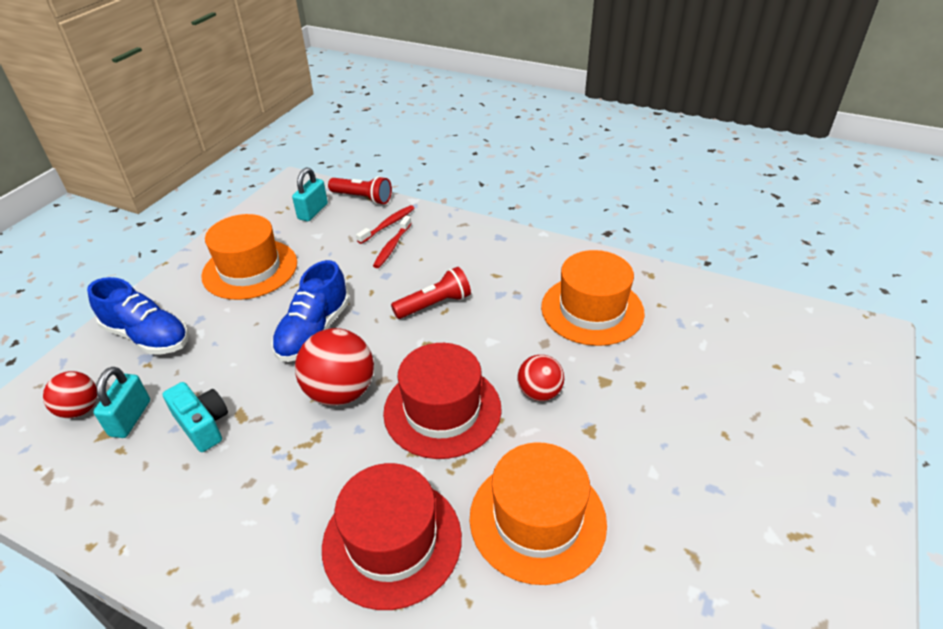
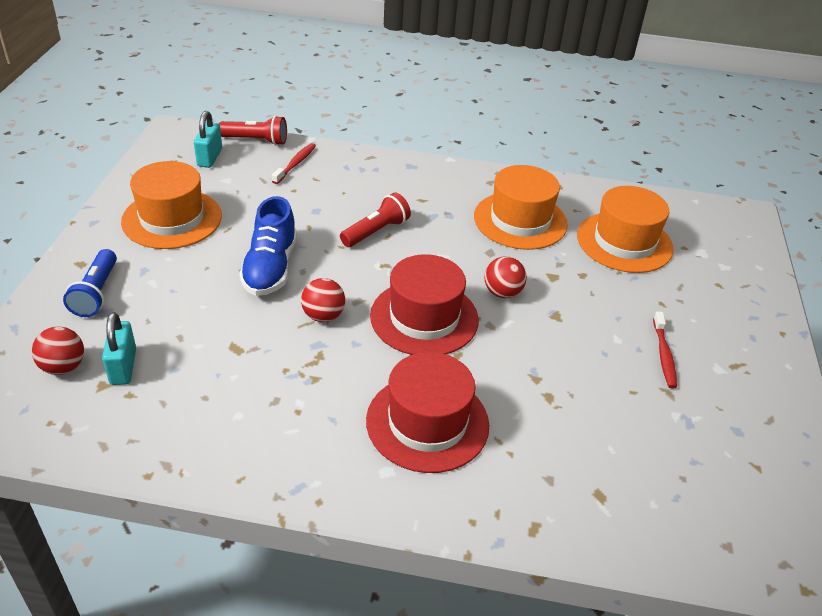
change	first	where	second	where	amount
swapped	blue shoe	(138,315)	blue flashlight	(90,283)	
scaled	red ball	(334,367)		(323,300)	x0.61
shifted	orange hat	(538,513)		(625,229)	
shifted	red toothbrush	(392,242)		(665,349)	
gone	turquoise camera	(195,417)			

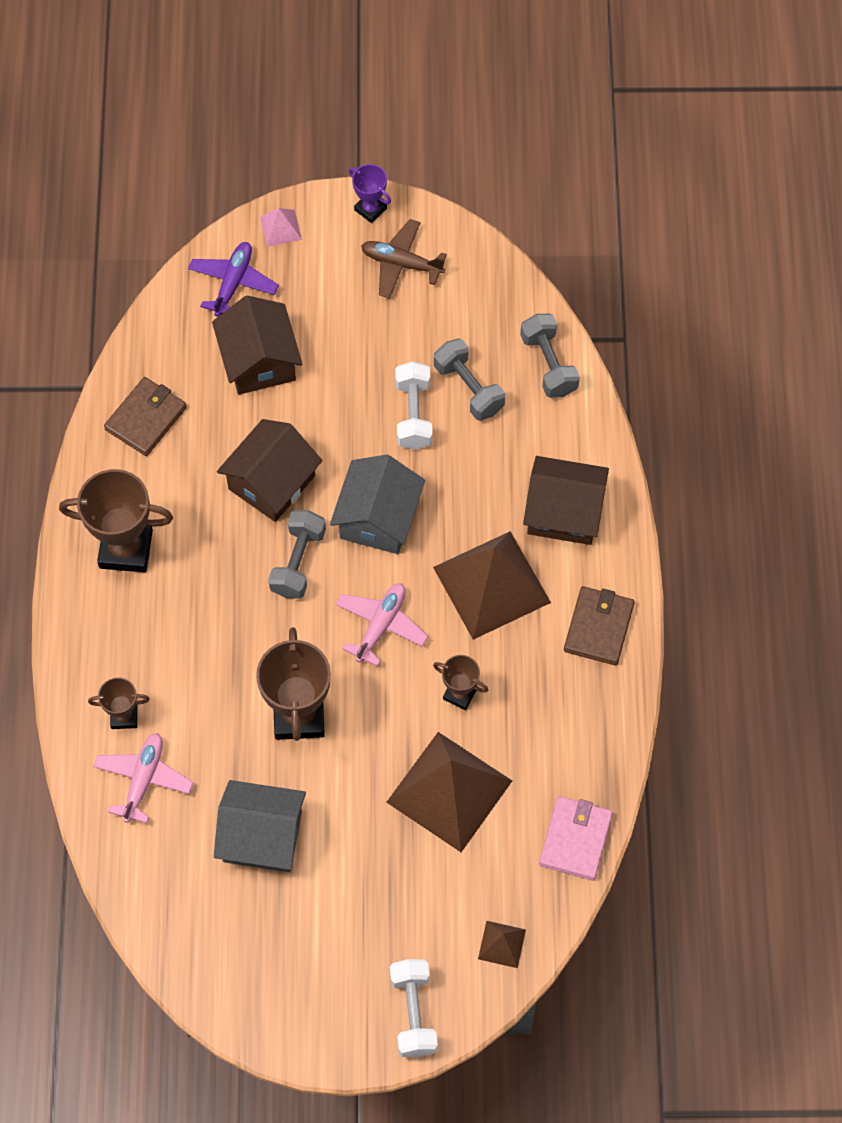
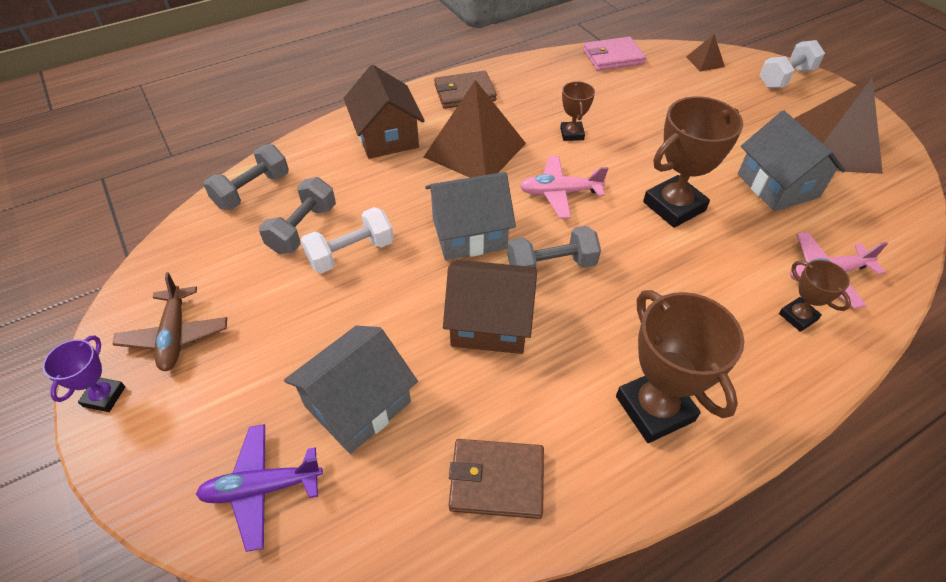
change	first	where	second	where	amount
repainted	brown house	(257,345)	grey house	(351,390)	
shifted	brown pyramid	(449,792)		(838,125)	
gone	pink pyramid	(281,227)			

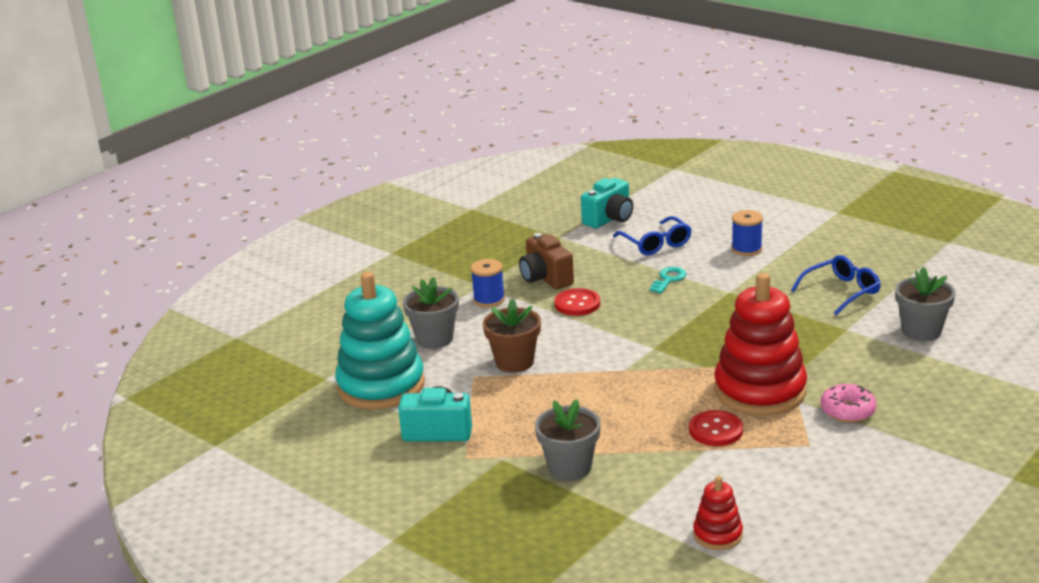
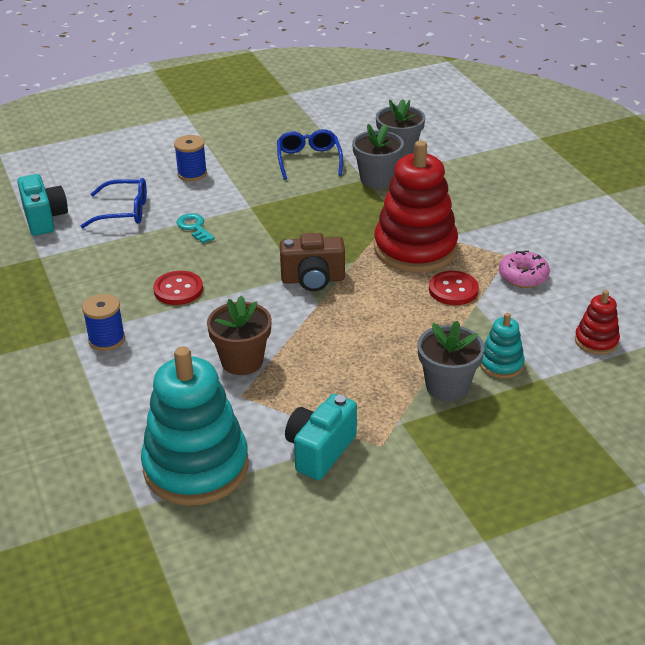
change	first	where	second	where	amount
shifted	brown camera	(546,261)		(312,262)	
shifted	grey flower pot	(431,313)		(378,156)	
new			turquoise stacking toy	(502,345)	
shifted	pink donut	(849,403)		(524,269)	

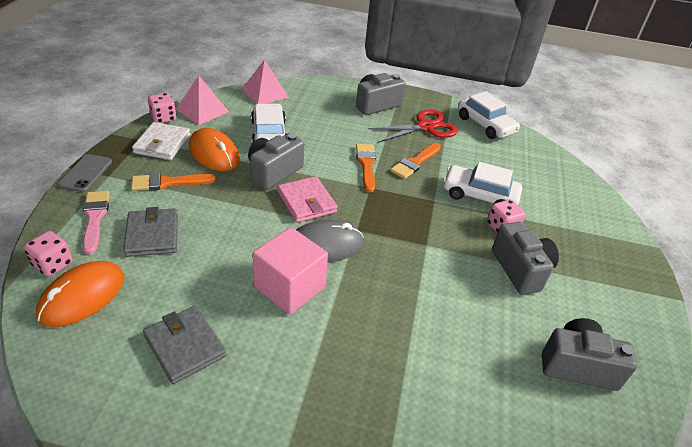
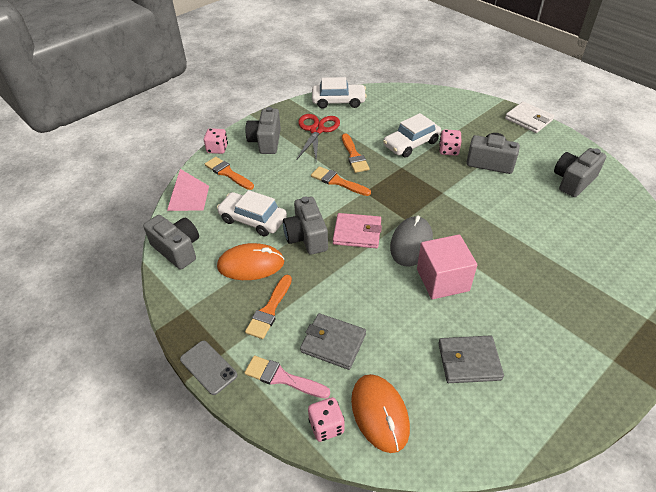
change	first	where	second	where	amount
swapped	pink pyramid	(202,100)	grey camera	(171,242)	
shifted	pink dice	(162,108)		(216,141)	
new			orange brush	(229,173)	
shifted	white wallet	(161,141)		(529,117)	

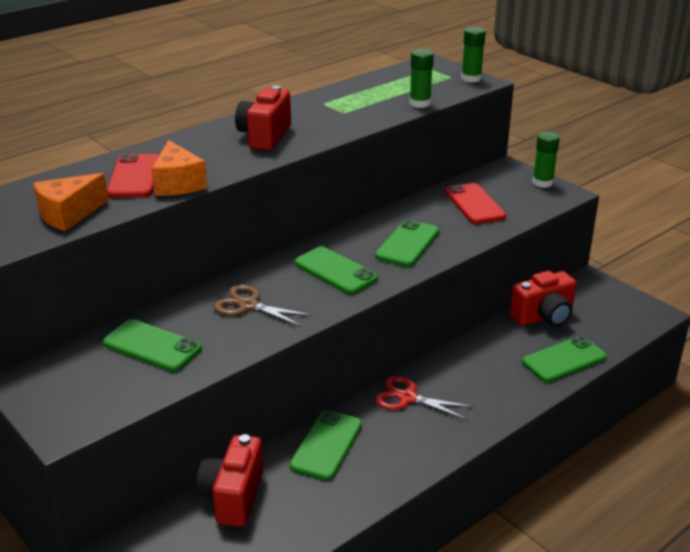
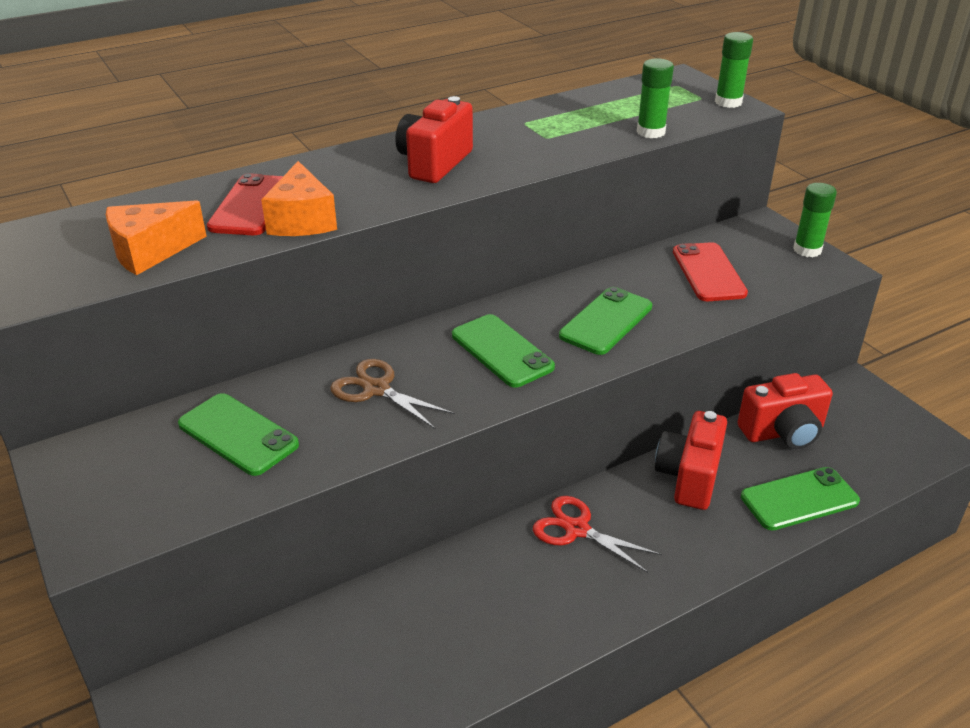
change	first	where	second	where	amount
shifted	red camera	(230,480)		(691,460)	
gone	green phone	(326,445)			

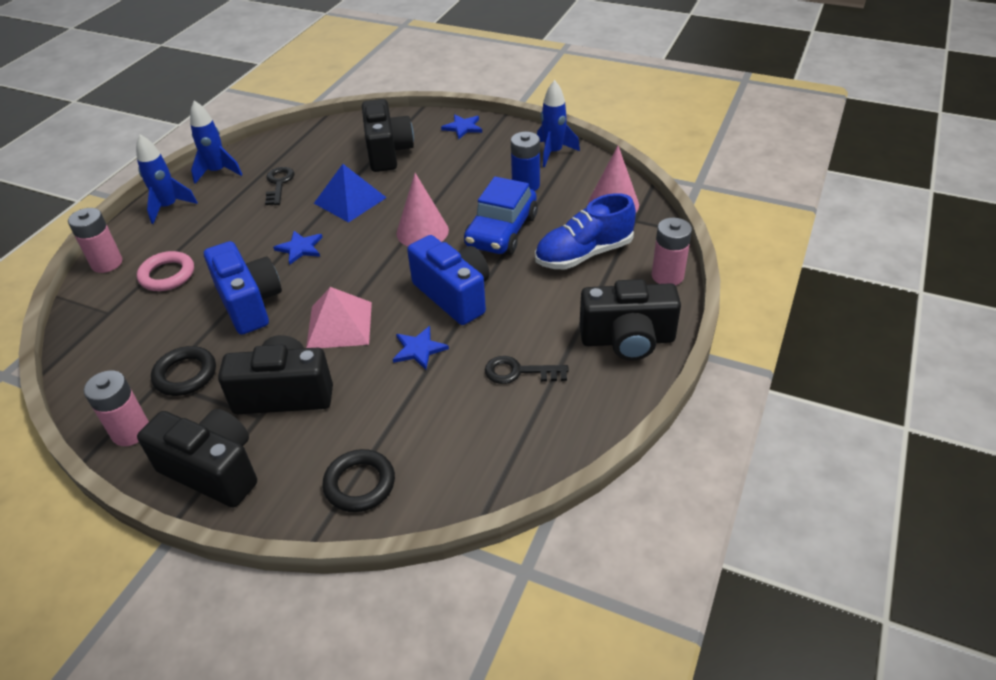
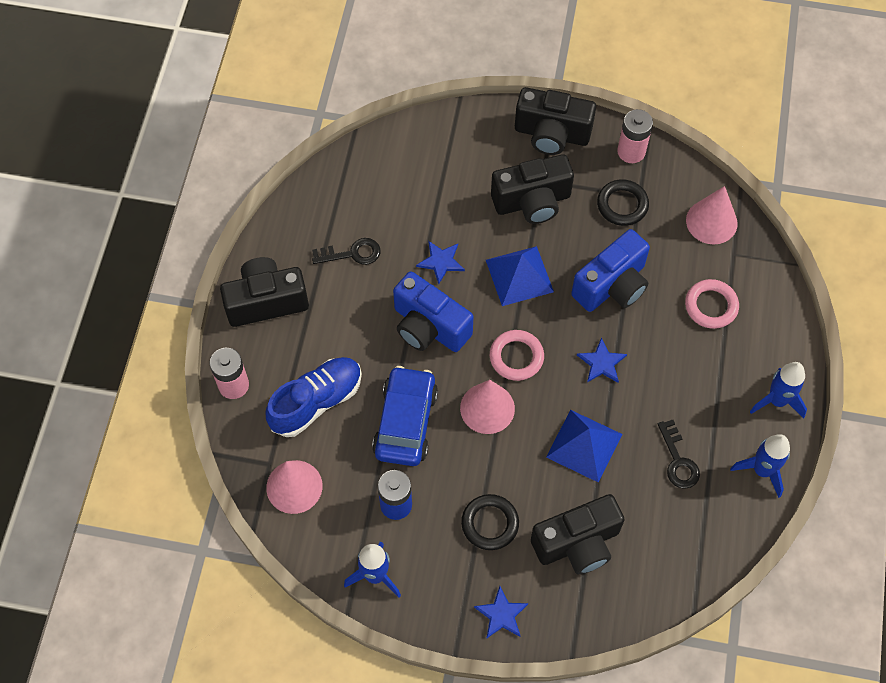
change	first	where	second	where	amount
shifted	black ring	(358,480)		(490,522)	
repainted	pink pyramid	(339,317)	blue pyramid	(520,276)	
new			pink ring	(517,355)	
rotated	black camera	(388,135)		(578,534)	90 degrees counterclockwise
rotated	blue camera	(243,288)		(610,270)	90 degrees counterclockwise
new			pink cone	(711,215)	
gone	pink battery	(95,240)			

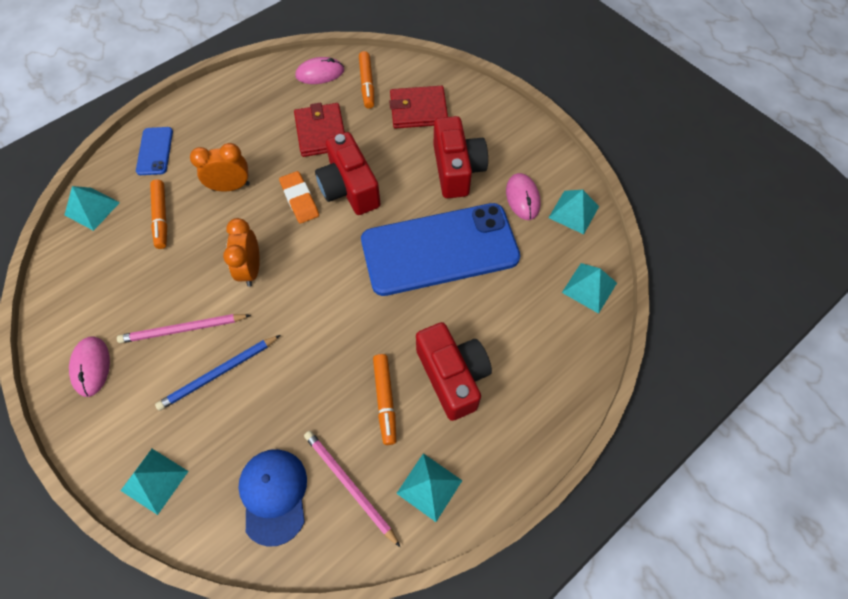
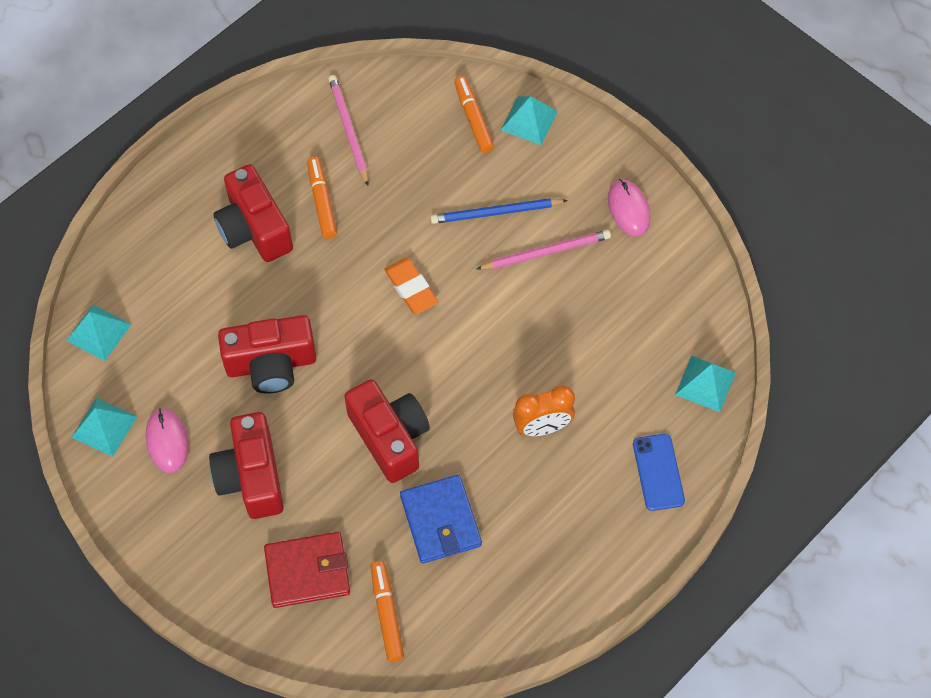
change	first	where	second	where	amount
swapped	blue phone	(440,249)	red camera	(267,354)	
rotated	pink pencil	(352,489)		(348,130)	150 degrees counterclockwise
shifted	orange eraser	(299,197)		(411,286)	
repainted	red wallet	(319,130)	blue wallet	(441,519)	
rotated	blue pencil	(217,373)		(499,211)	150 degrees counterclockwise
shifted	orange marker	(158,214)		(474,114)	
gone	orange clock	(241,252)			
gone	blue cap	(272,498)			
gone	pink mouse	(319,70)			
gone	turquoise pyramid	(429,487)			

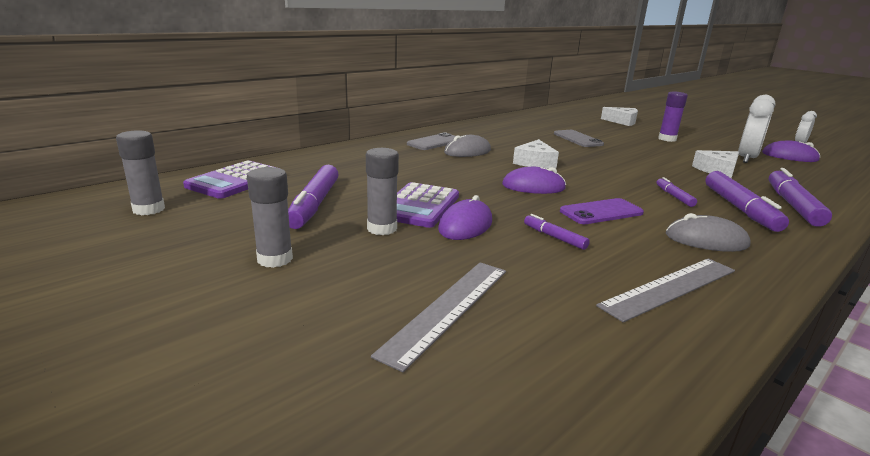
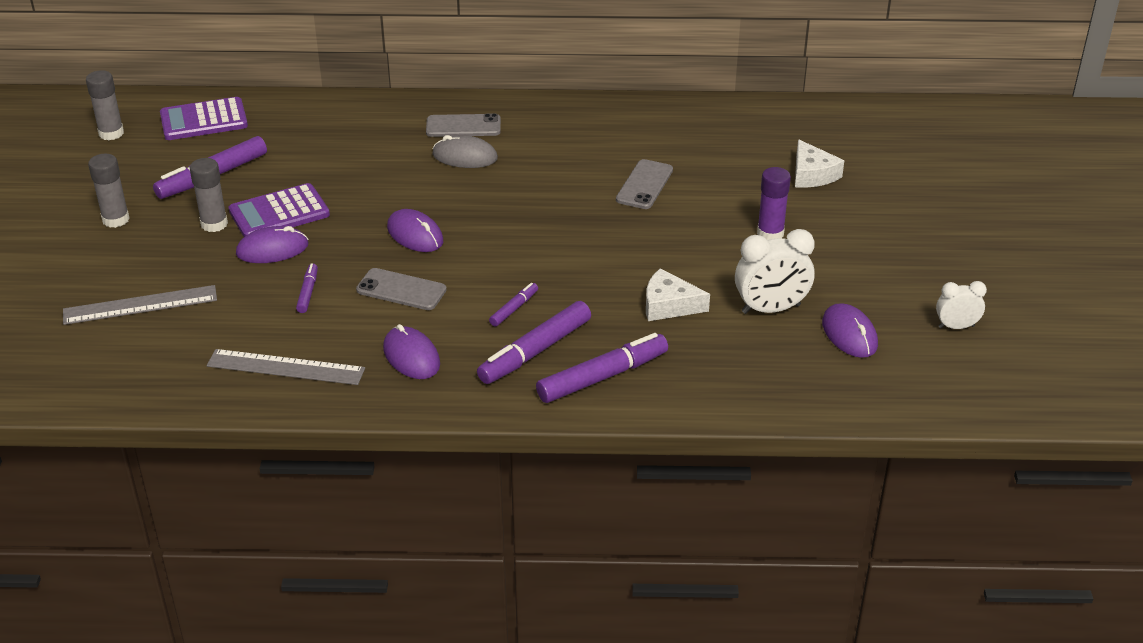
change	first	where	second	where	amount
repainted	purple phone	(602,211)	grey phone	(401,289)	
repainted	grey mouse	(708,232)	purple mouse	(411,351)	
gone	white cheese	(536,154)			

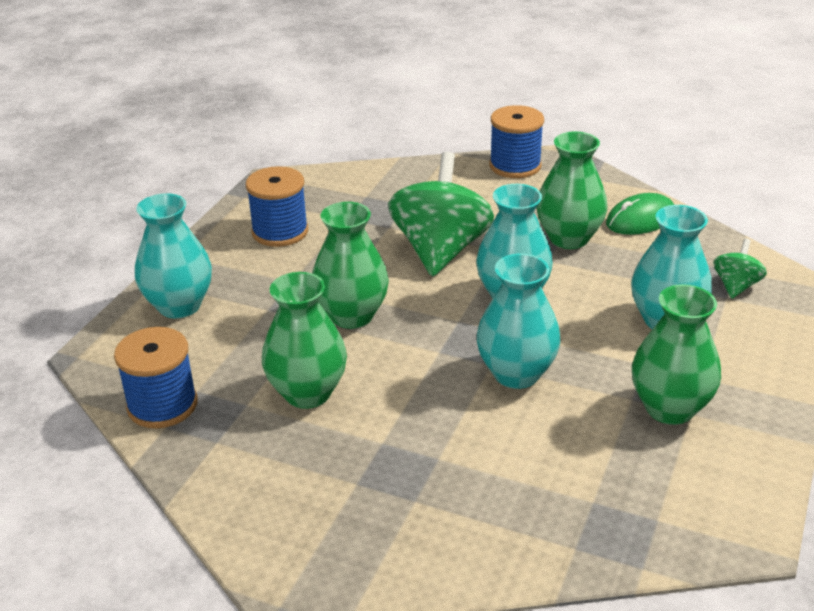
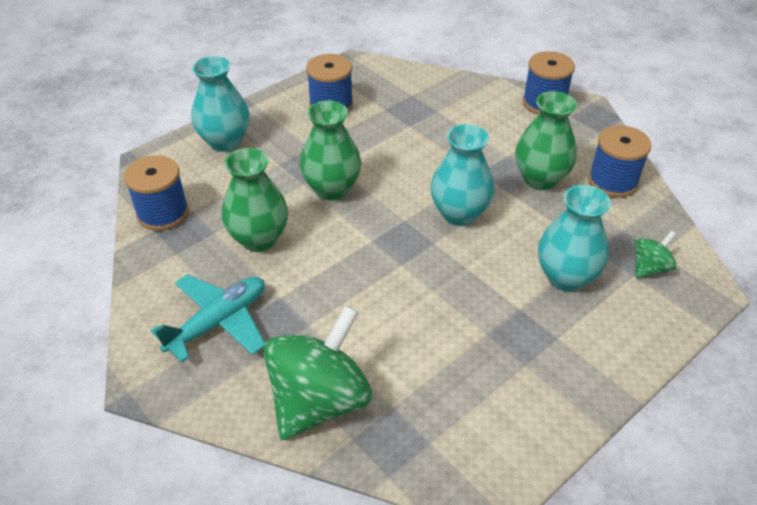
change	first	where	second	where	amount
new			turquoise plane	(208,318)	
shifted	green spinning top	(441,214)		(317,372)	
swapped	green mouse	(640,214)	blue spool	(620,161)	
gone	turquoise vase	(519,321)			
gone	green vase	(676,354)			

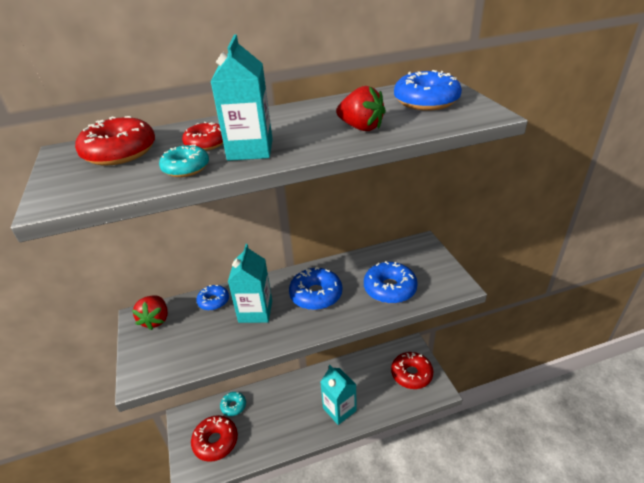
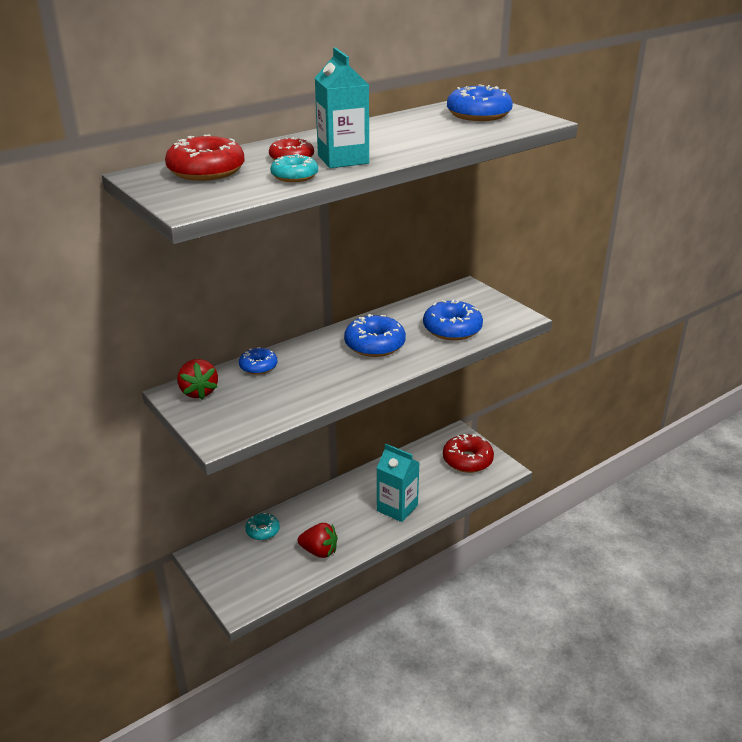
change	first	where	second	where	amount
shifted	red strawberry	(361,108)		(318,540)	
gone	red donut	(214,438)			
gone	turquoise carton	(250,283)			

